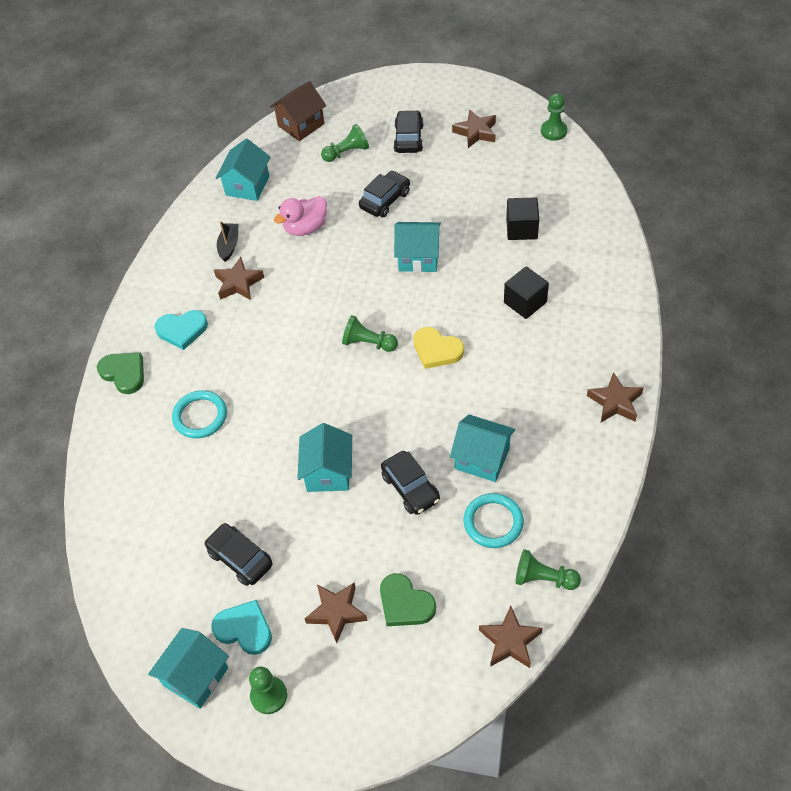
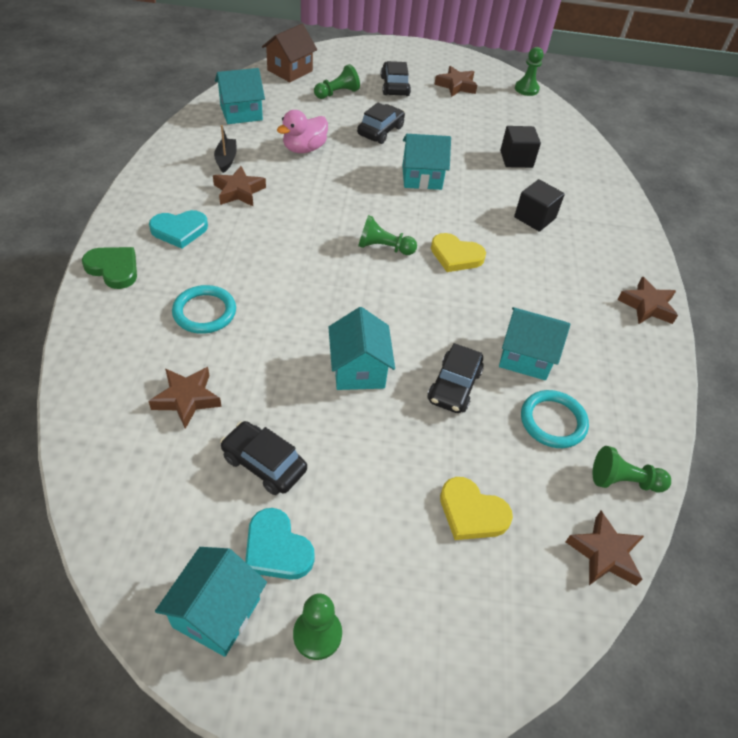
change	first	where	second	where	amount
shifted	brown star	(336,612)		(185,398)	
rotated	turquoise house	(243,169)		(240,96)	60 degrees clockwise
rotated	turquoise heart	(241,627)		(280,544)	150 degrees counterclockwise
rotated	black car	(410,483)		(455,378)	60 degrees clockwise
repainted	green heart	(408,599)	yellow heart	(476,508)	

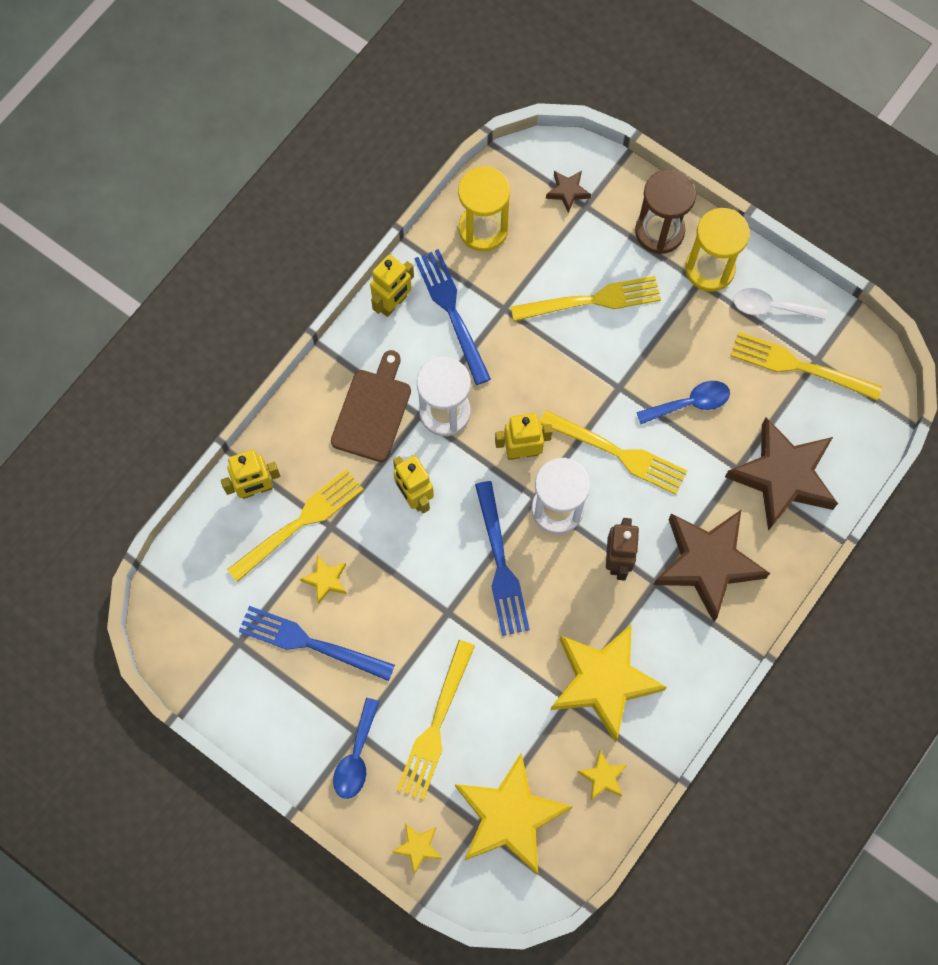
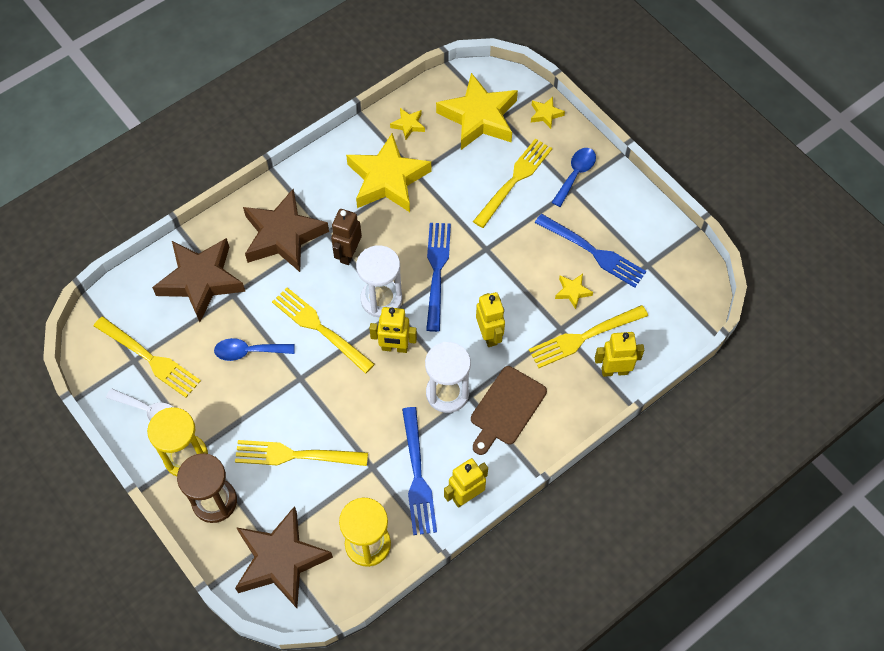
change	first	where	second	where	amount
scaled	brown star	(568,192)		(284,557)	x2.36

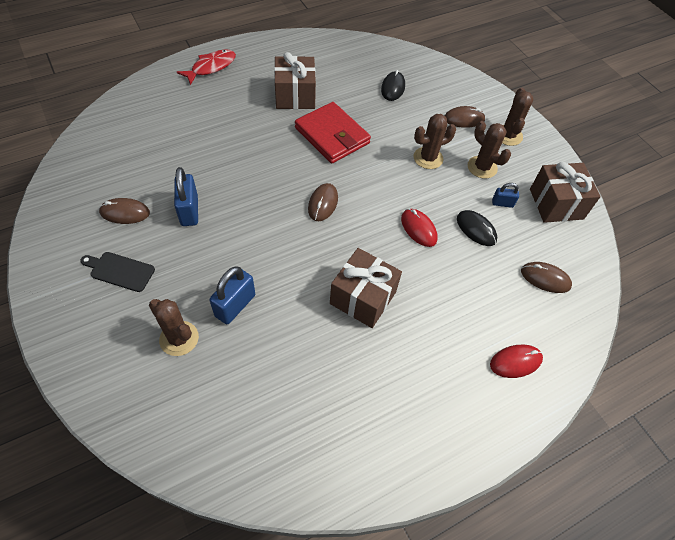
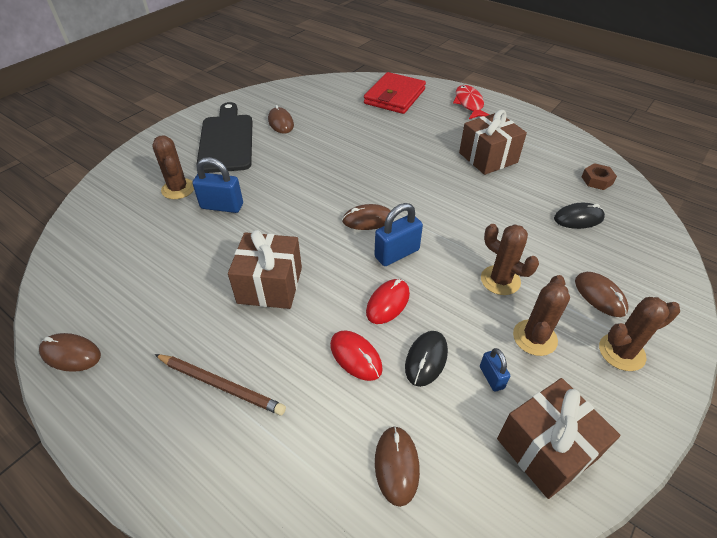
change	first	where	second	where	amount
new			brown mouse	(70,352)	
rotated	brown cactus	(174,327)		(173,167)	45 degrees counterclockwise
new			brown pencil	(220,385)	
scaled	black cutting board	(117,272)		(224,137)	x1.95
shifted	red mouse	(516,361)		(356,355)	
shifted	red wallet	(333,133)		(395,93)	
shifted	blue padlock	(186,196)		(398,234)	
rotated	red fish	(206,67)		(471,102)	120 degrees counterclockwise
new			brown nut	(599,176)	

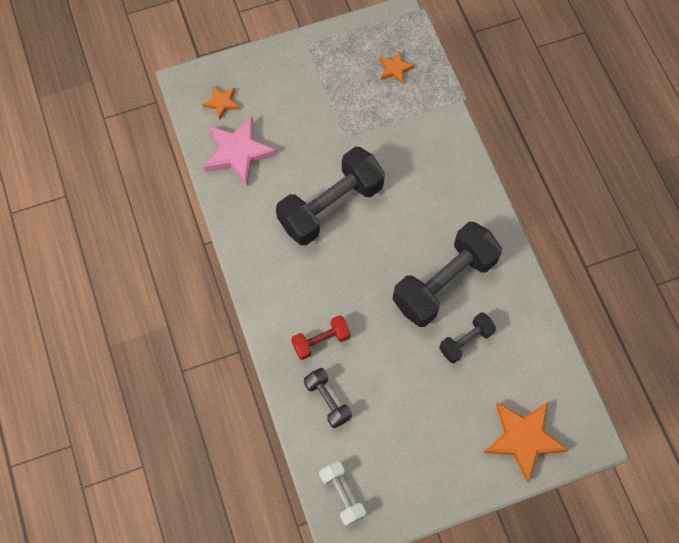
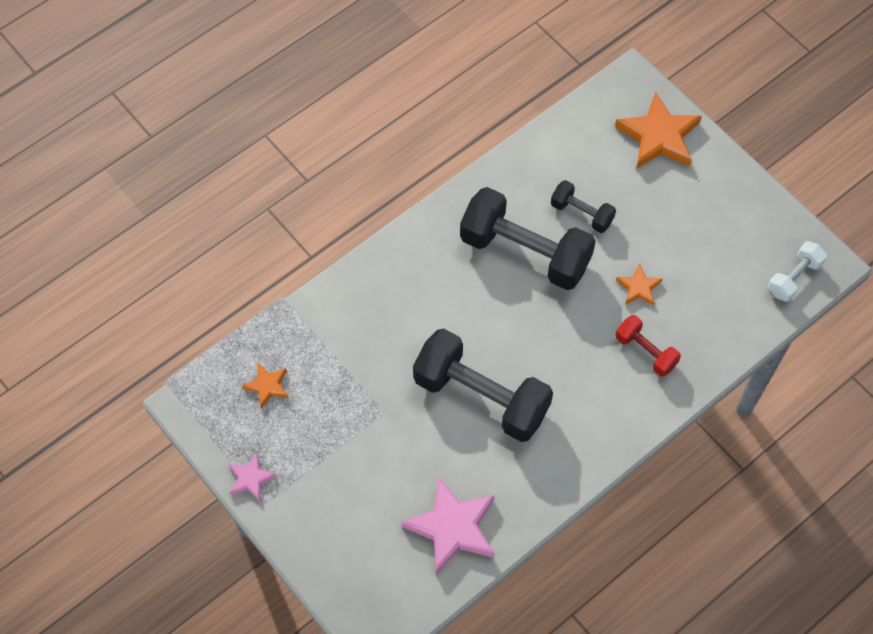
change	first	where	second	where	amount
new			pink star	(253,477)	
shifted	orange star	(221,102)		(639,284)	
gone	black dumbbell	(328,398)			

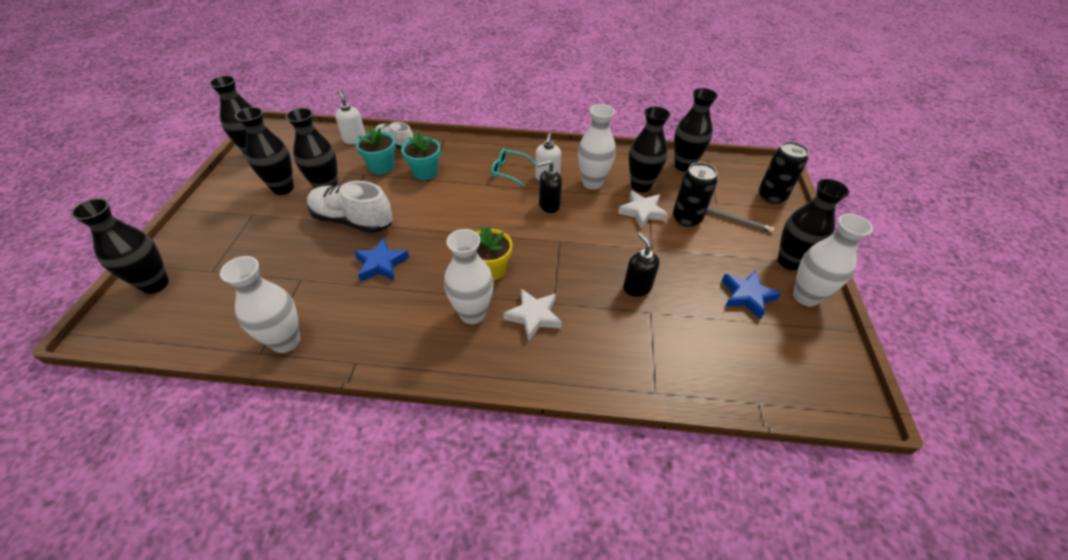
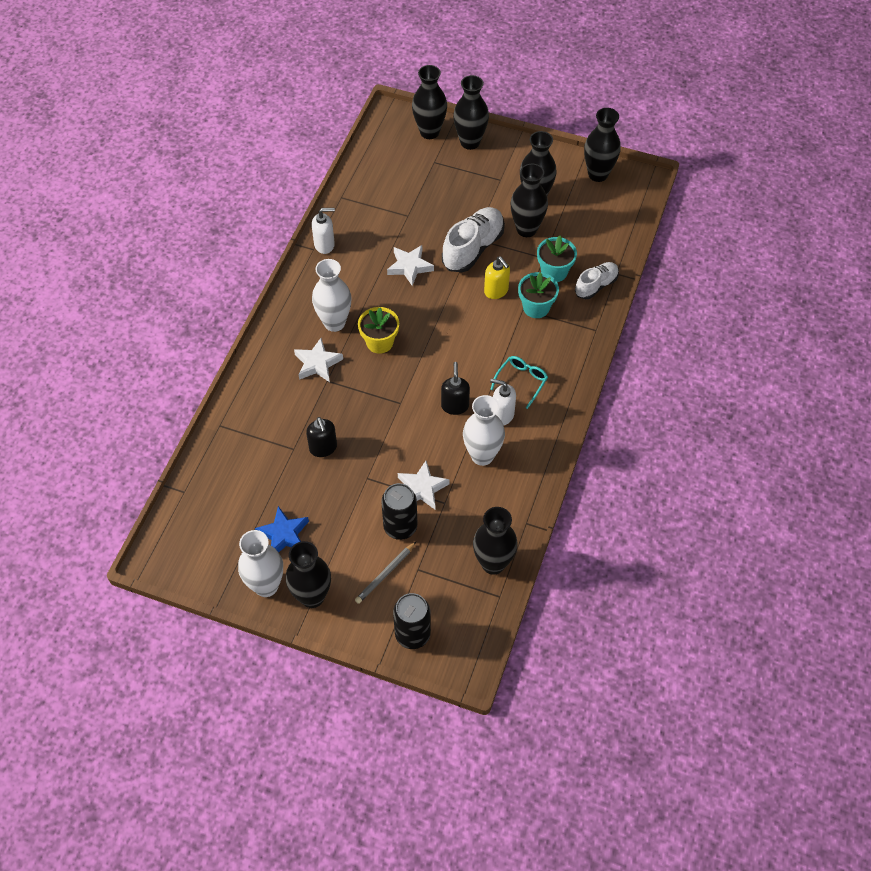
change	first	where	second	where	amount
rotated	black soap dispenser	(641,265)		(321,437)	75 degrees clockwise
shifted	white soap dispenser	(350,117)		(323,231)	
repainted	blue star	(381,260)	white star	(410,265)	
shifted	black vase	(649,149)		(471,112)	
new			yellow soap dispenser	(497,277)	
gone	white vase	(260,304)			

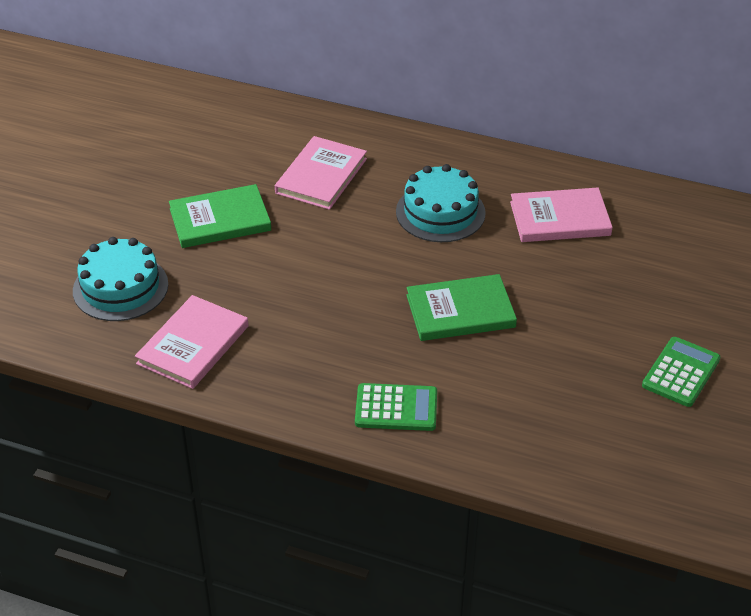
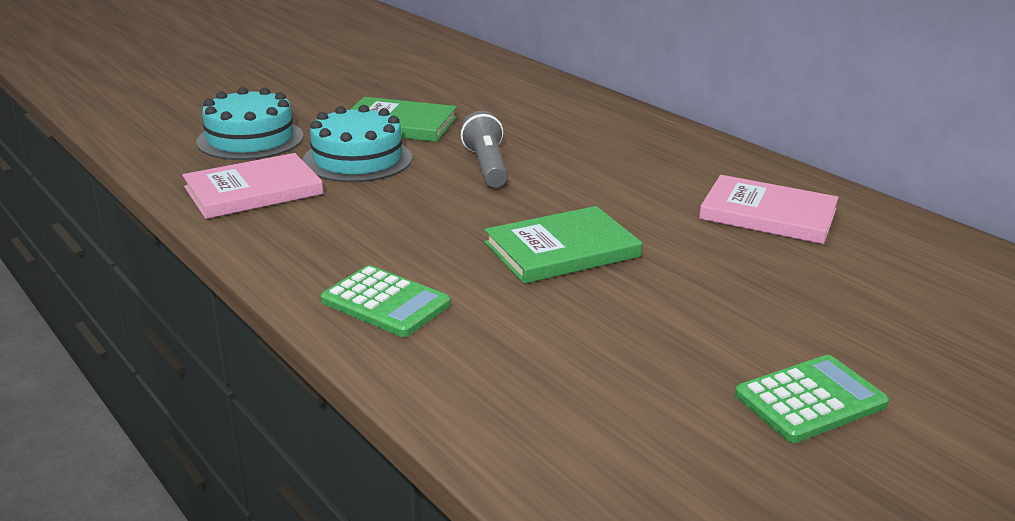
change	first	where	second	where	amount
shifted	turquoise cake	(441,203)		(357,143)	
new			grey flashlight	(484,149)	
rotated	green book	(461,307)		(563,245)	45 degrees counterclockwise
gone	pink book	(321,173)			

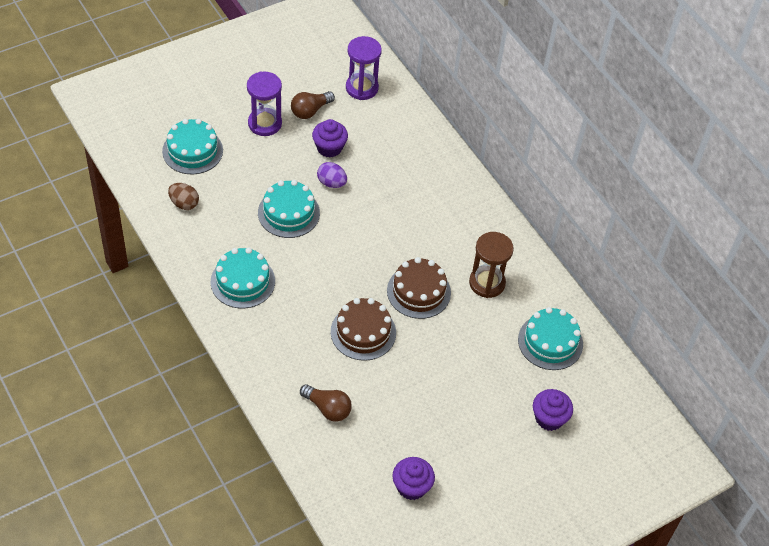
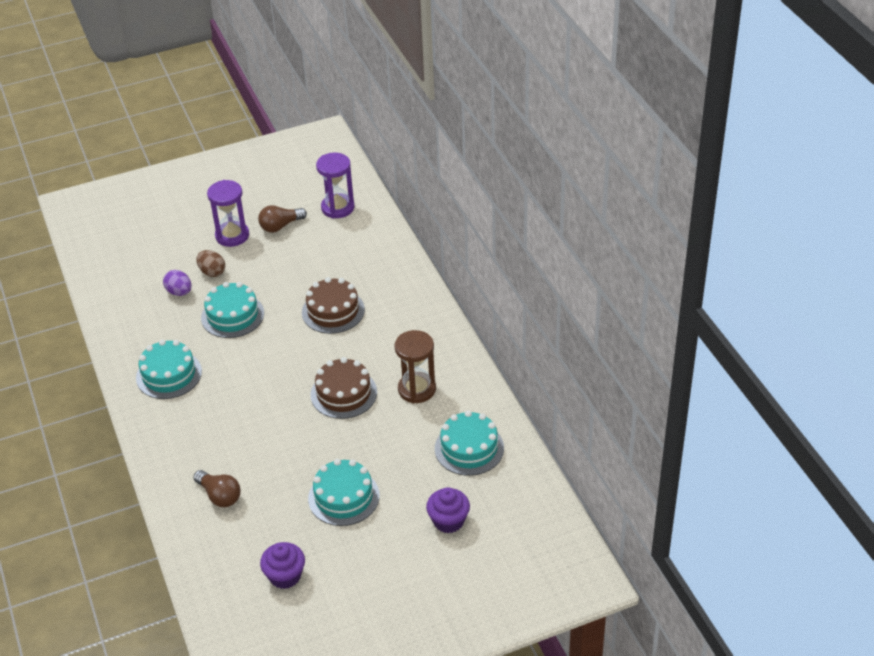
change	first	where	second	where	amount
shifted	purple egg	(332,175)		(177,283)	
shifted	brown egg	(183,196)		(211,263)	
shifted	brown cake	(363,329)		(333,305)	
shifted	turquoise cake	(192,146)		(344,492)	
gone	purple cupcake	(330,138)			

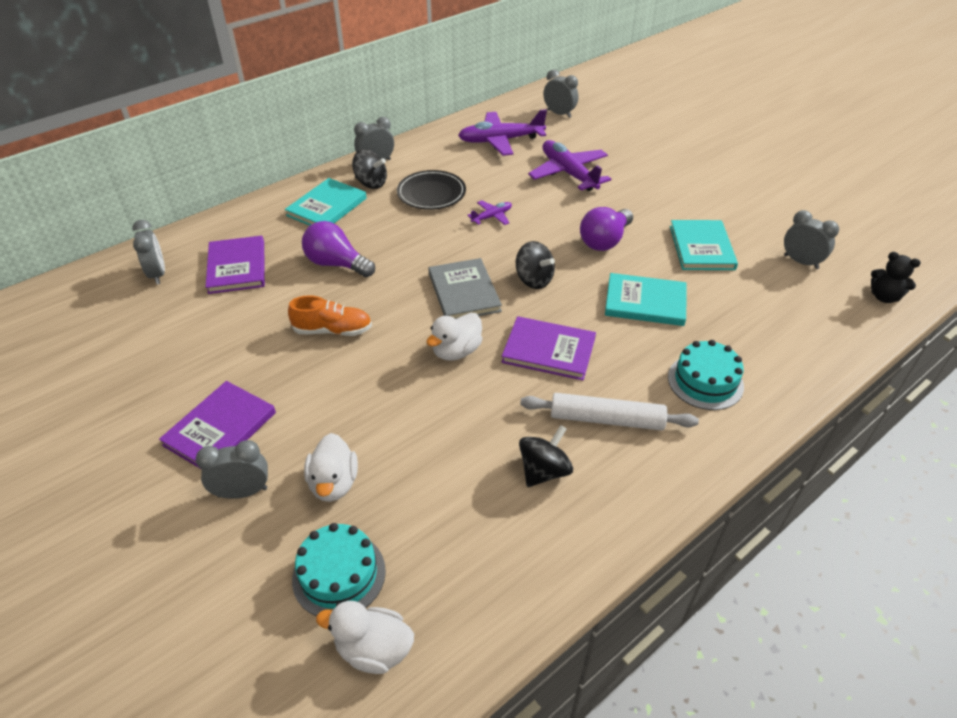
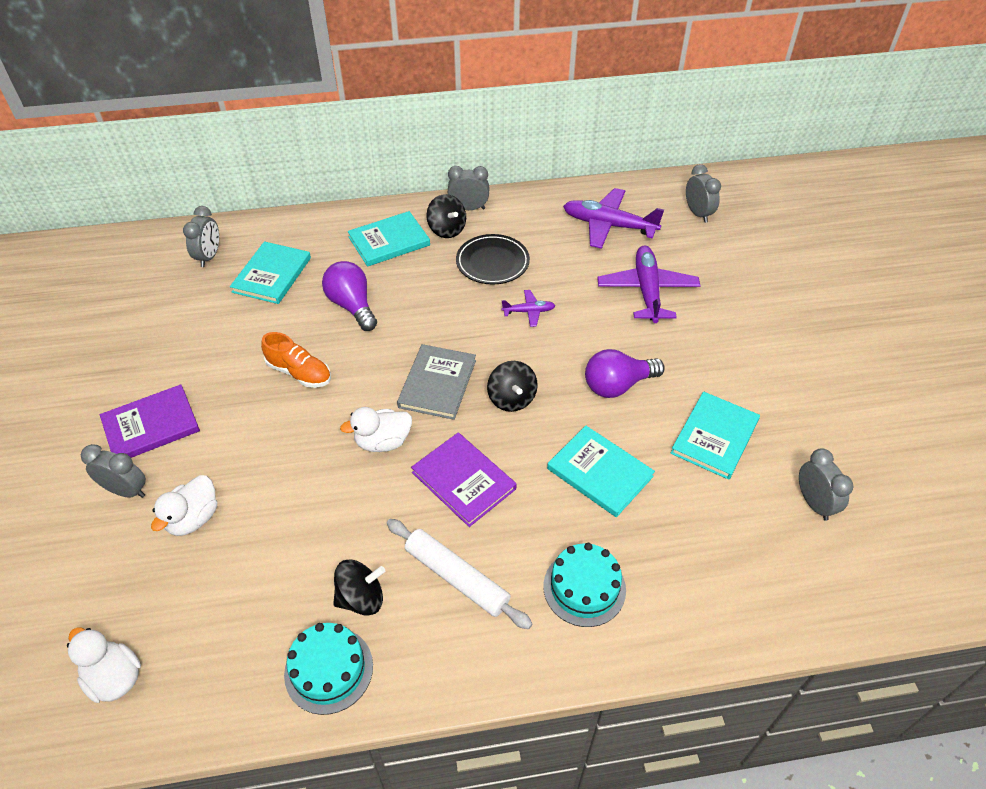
change	first	where	second	where	amount
repainted	purple book	(235,265)	turquoise book	(270,272)	
shifted	turquoise cake	(339,569)		(328,669)	
gone	black teddy bear	(896,277)			

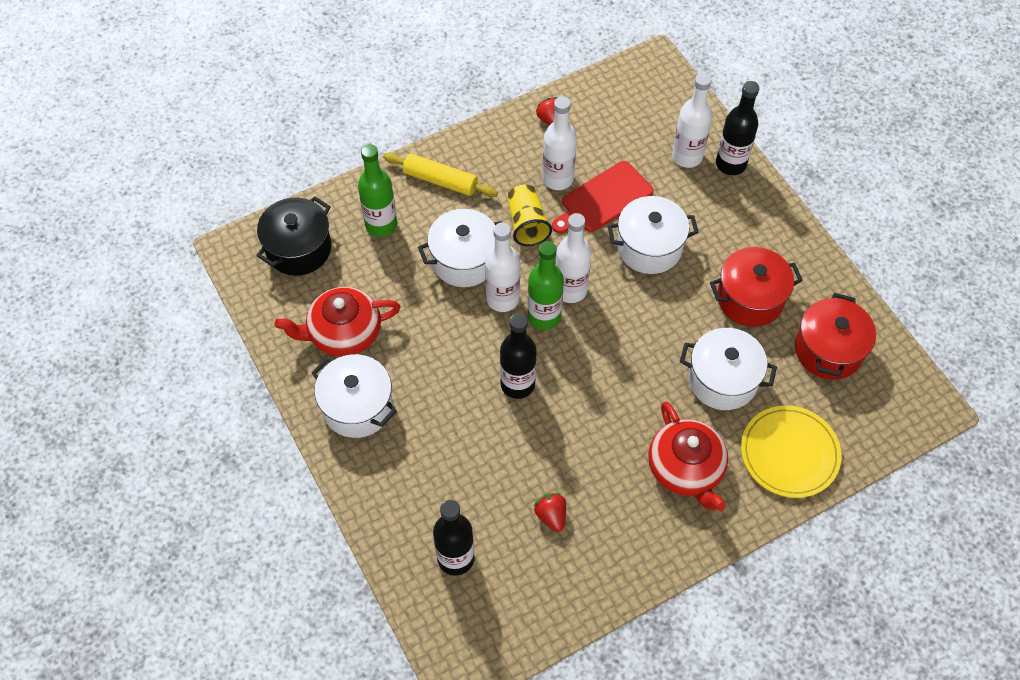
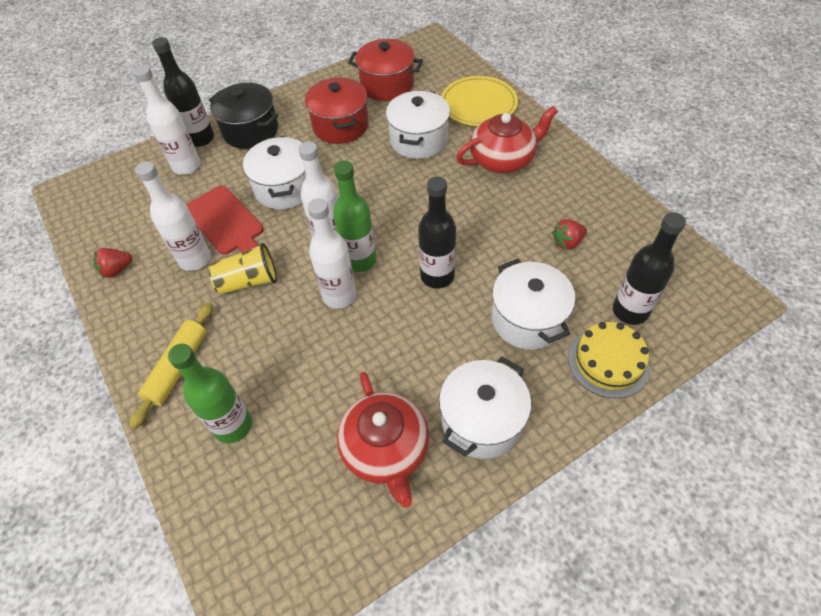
change	first	where	second	where	amount
shifted	black pot	(293,236)		(244,116)	
shifted	white pot	(460,248)		(534,304)	
new			yellow cake	(609,360)	

